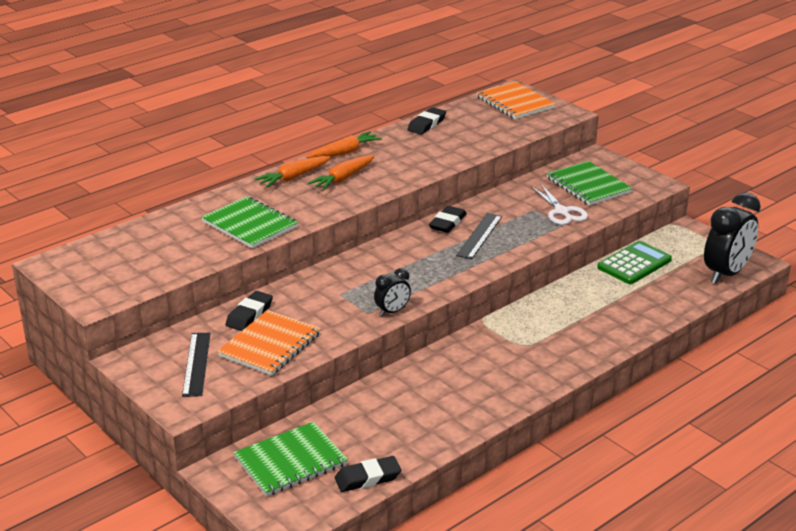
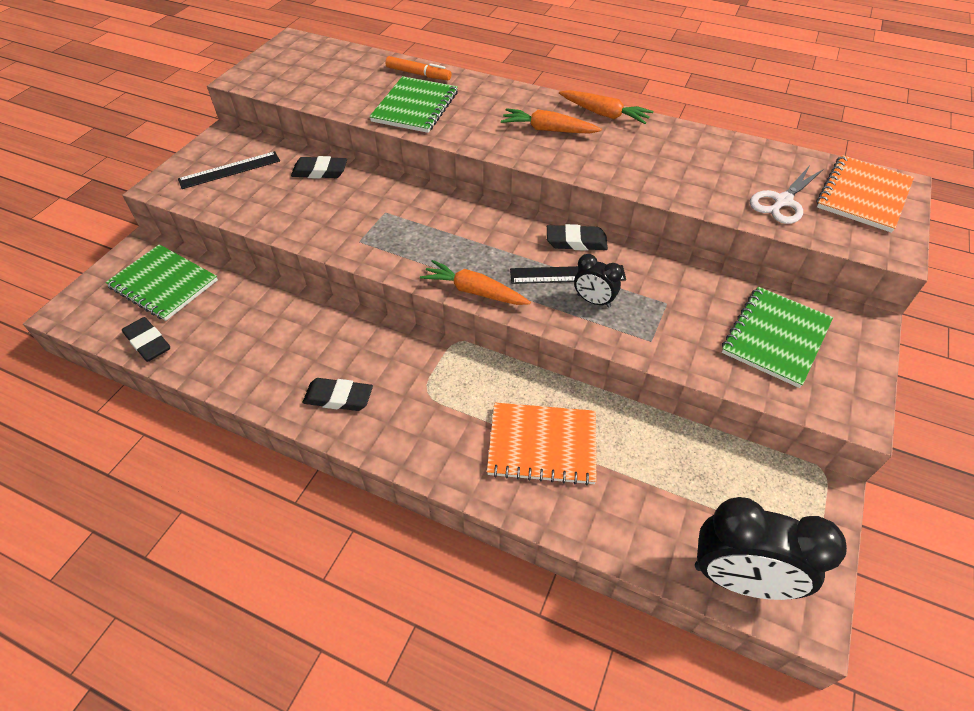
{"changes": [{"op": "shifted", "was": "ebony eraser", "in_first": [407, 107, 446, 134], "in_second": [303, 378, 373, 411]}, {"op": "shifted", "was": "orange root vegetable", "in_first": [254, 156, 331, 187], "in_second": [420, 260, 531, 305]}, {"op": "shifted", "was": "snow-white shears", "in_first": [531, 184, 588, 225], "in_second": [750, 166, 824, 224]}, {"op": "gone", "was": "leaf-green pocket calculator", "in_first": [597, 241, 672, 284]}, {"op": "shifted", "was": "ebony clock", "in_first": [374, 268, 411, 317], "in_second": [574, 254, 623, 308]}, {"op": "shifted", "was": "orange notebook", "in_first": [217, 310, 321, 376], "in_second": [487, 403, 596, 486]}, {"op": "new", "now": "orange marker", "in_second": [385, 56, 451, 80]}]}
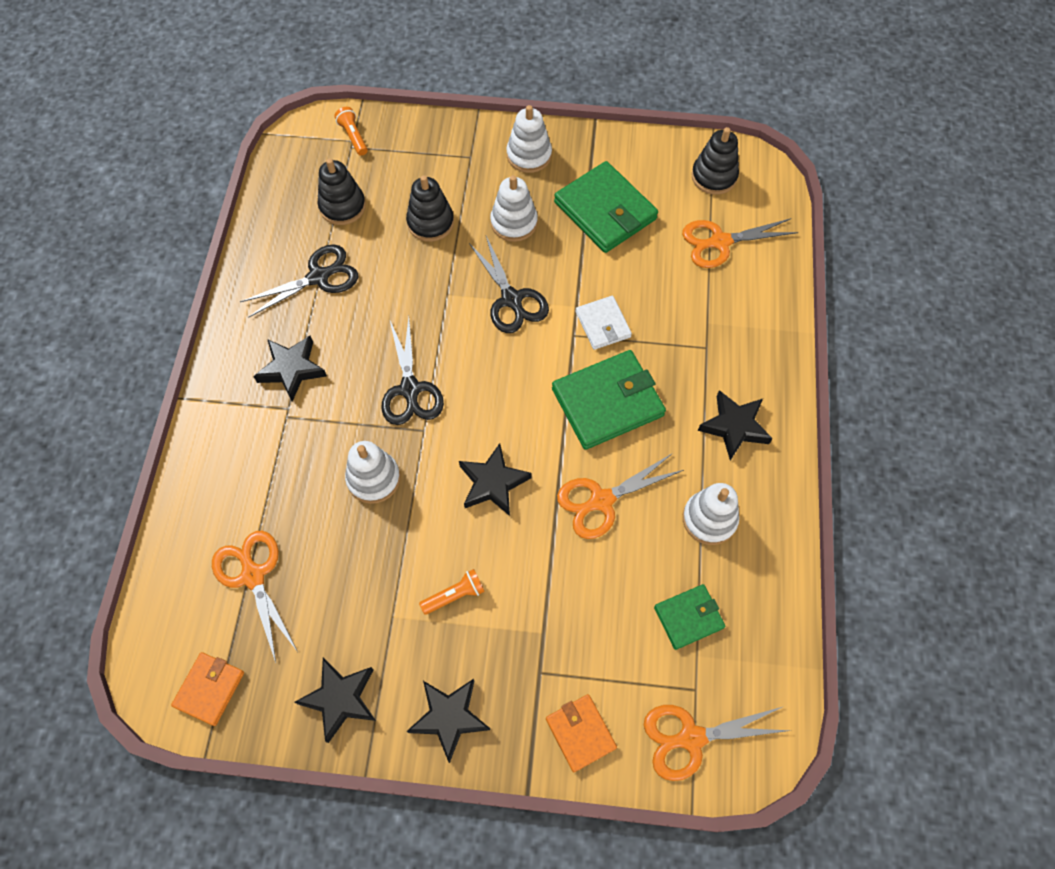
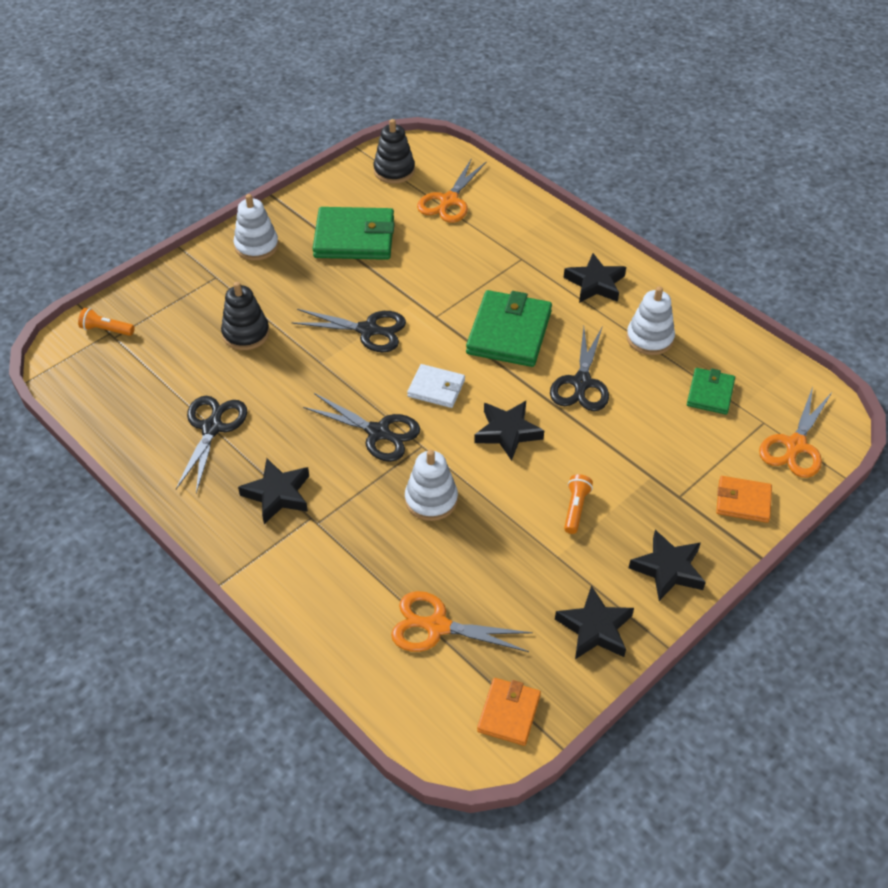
{"changes": [{"op": "gone", "was": "ebony stacking toy", "in_first": [318, 158, 366, 225]}, {"op": "gone", "was": "snow-white stacking toy", "in_first": [490, 175, 538, 242]}, {"op": "shifted", "was": "snow-white billfold", "in_first": [576, 296, 632, 350], "in_second": [407, 364, 465, 408]}, {"op": "repainted", "was": "orange shears", "now": "ebony shears", "in_first": [557, 453, 684, 539], "in_second": [550, 327, 609, 411]}, {"op": "rotated", "was": "orange billfold", "in_first": [171, 652, 244, 726], "in_second": [477, 678, 541, 746], "clockwise": 45}]}
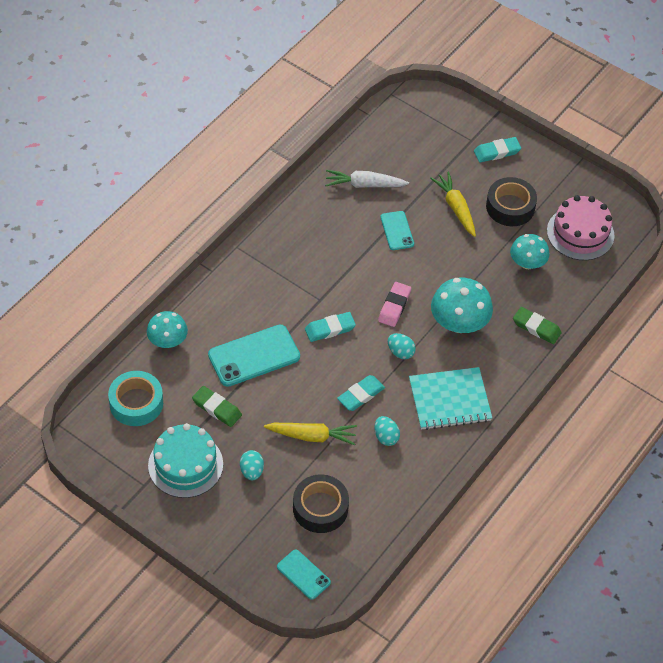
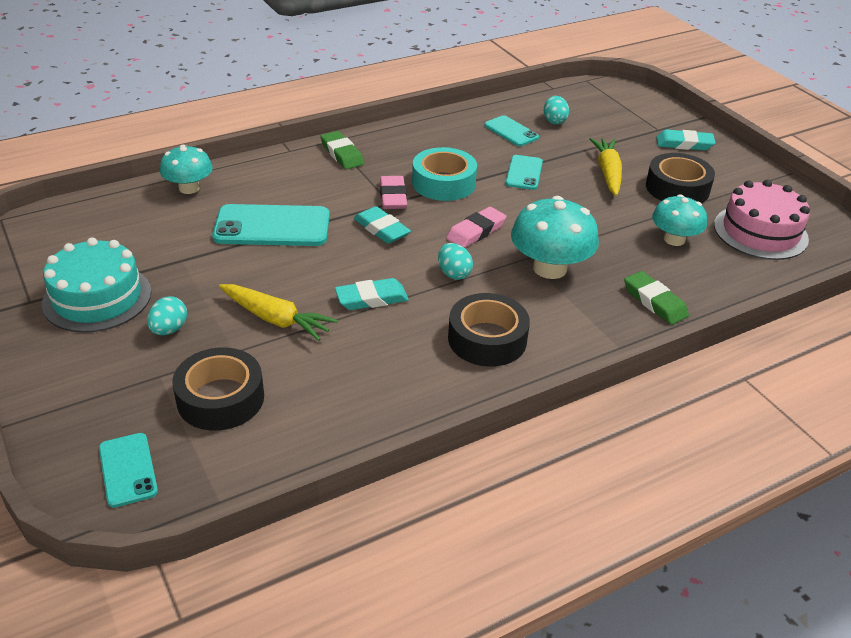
{"changes": [{"op": "swapped", "was": "snow-white root vegetable", "now": "teal smartphone", "in_first": [325, 170, 409, 188], "in_second": [484, 115, 539, 146]}, {"op": "rotated", "was": "teal eraser", "in_first": [305, 312, 356, 342], "in_second": [354, 206, 411, 244], "clockwise": 45}, {"op": "swapped", "was": "teal notebook", "now": "ebony sticky tape", "in_first": [409, 367, 492, 430], "in_second": [448, 293, 530, 367]}, {"op": "shifted", "was": "teal sticky tape", "in_first": [108, 371, 163, 426], "in_second": [412, 147, 477, 201]}, {"op": "shifted", "was": "leaf-green eraser", "in_first": [192, 386, 242, 427], "in_second": [320, 131, 364, 169]}, {"op": "shifted", "was": "teal toy egg", "in_first": [374, 416, 400, 446], "in_second": [544, 96, 569, 125]}, {"op": "new", "now": "pink eraser", "in_second": [380, 176, 407, 209]}]}
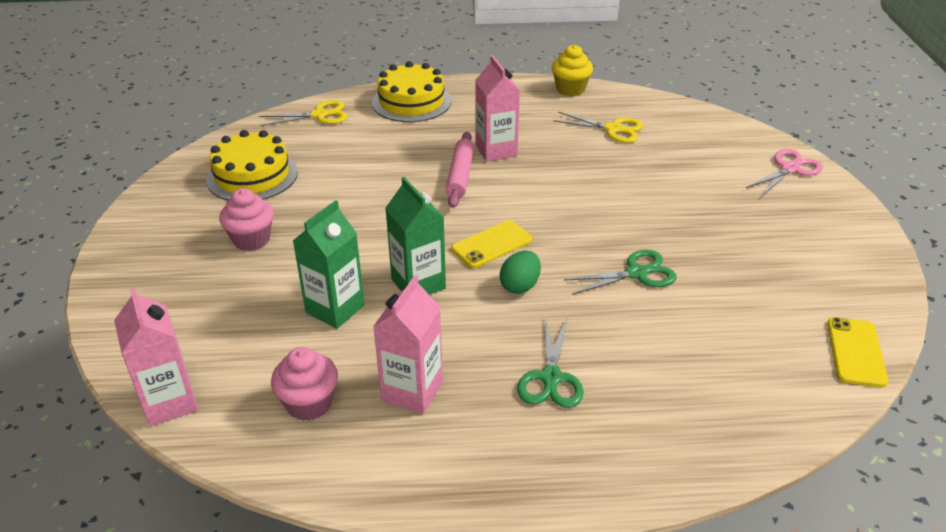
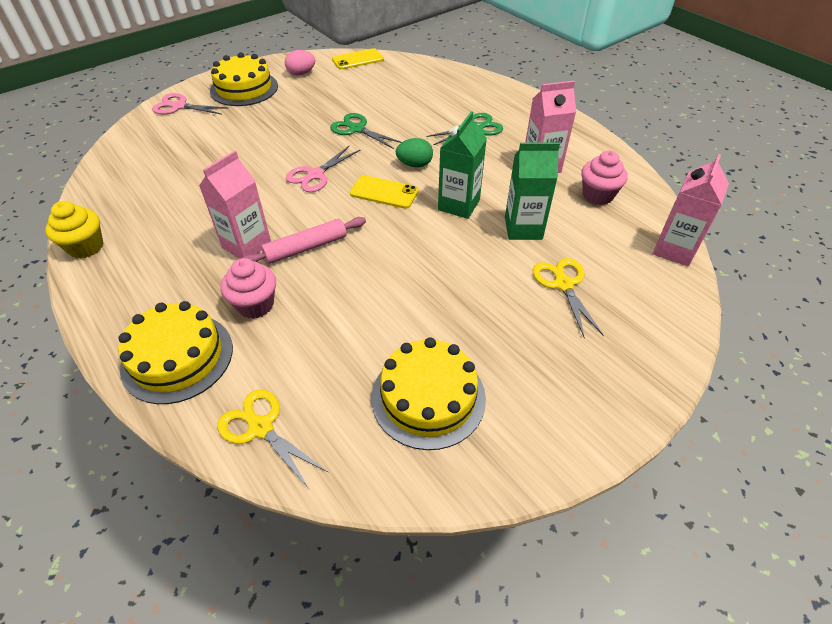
{"changes": [{"op": "shifted", "was": "bright yellow shears", "in_first": [553, 112, 643, 143], "in_second": [533, 258, 604, 339]}, {"op": "shifted", "was": "pink fairy cake", "in_first": [220, 188, 274, 251], "in_second": [221, 258, 276, 319]}, {"op": "new", "now": "pink toy egg", "in_second": [285, 50, 315, 75]}, {"op": "new", "now": "bright yellow gateau", "in_second": [210, 52, 278, 106]}, {"op": "new", "now": "pink shears", "in_second": [286, 145, 360, 192]}]}
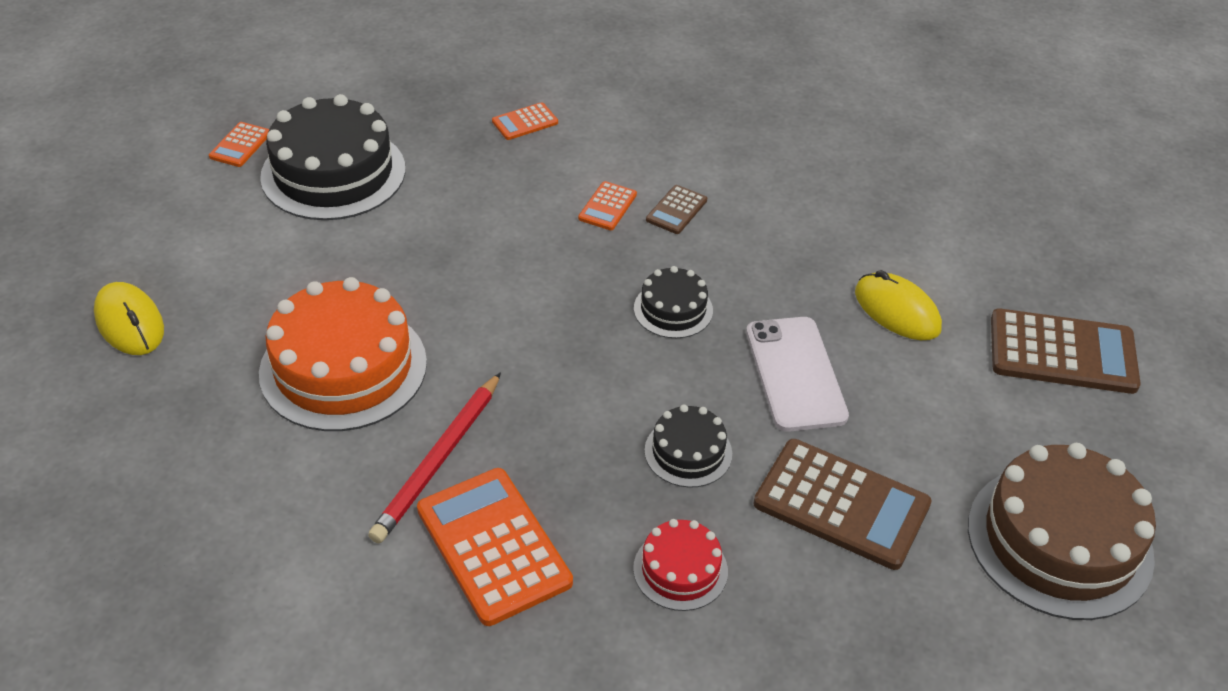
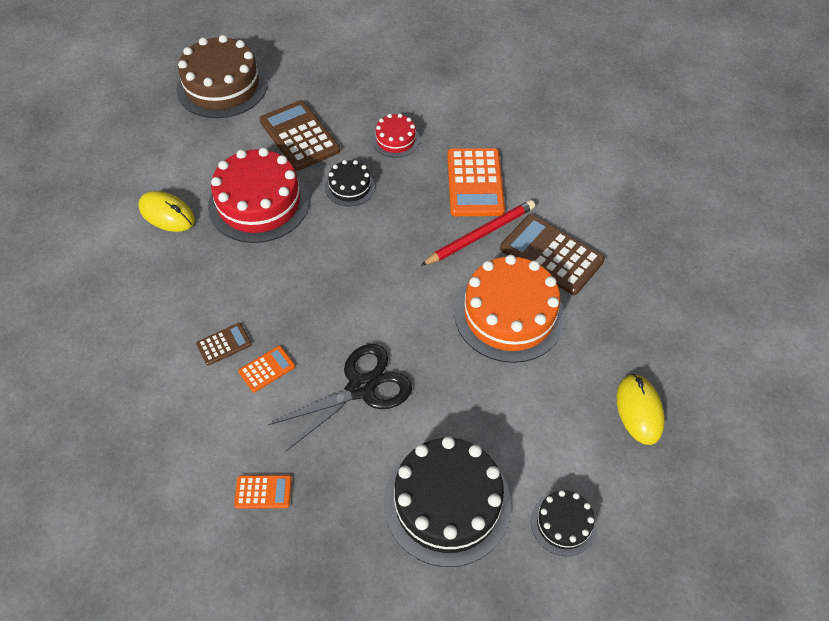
{"changes": [{"op": "gone", "was": "orange pocket calculator", "in_first": [209, 122, 269, 167]}, {"op": "shifted", "was": "ebony gateau", "in_first": [634, 266, 713, 338], "in_second": [531, 490, 597, 556]}, {"op": "rotated", "was": "bright yellow computer mouse", "in_first": [855, 270, 942, 340], "in_second": [138, 191, 195, 232], "clockwise": -45}, {"op": "shifted", "was": "brown pocket calculator", "in_first": [991, 309, 1141, 394], "in_second": [500, 214, 605, 295]}, {"op": "swapped", "was": "snow-white smartphone", "now": "crimson gateau", "in_first": [746, 317, 849, 432], "in_second": [208, 148, 309, 243]}, {"op": "new", "now": "ebony shears", "in_second": [268, 344, 412, 452]}]}
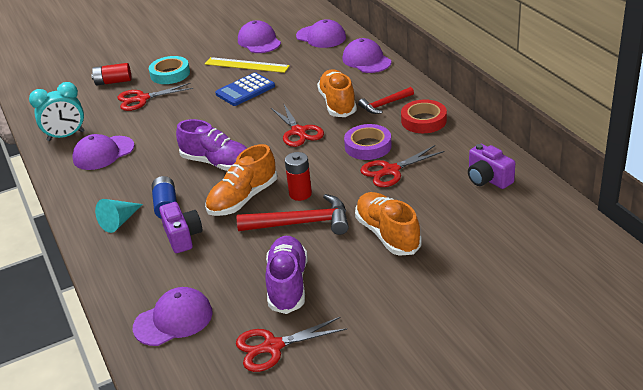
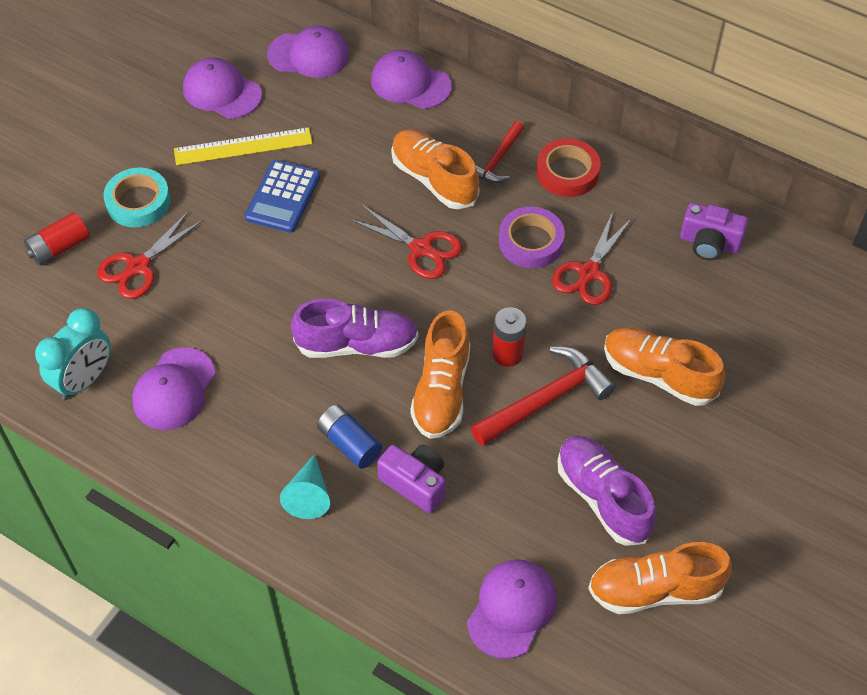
{"changes": [{"op": "swapped", "was": "crimson shears", "now": "orange sneaker", "in_first": [236, 317, 347, 372], "in_second": [588, 542, 732, 614]}]}
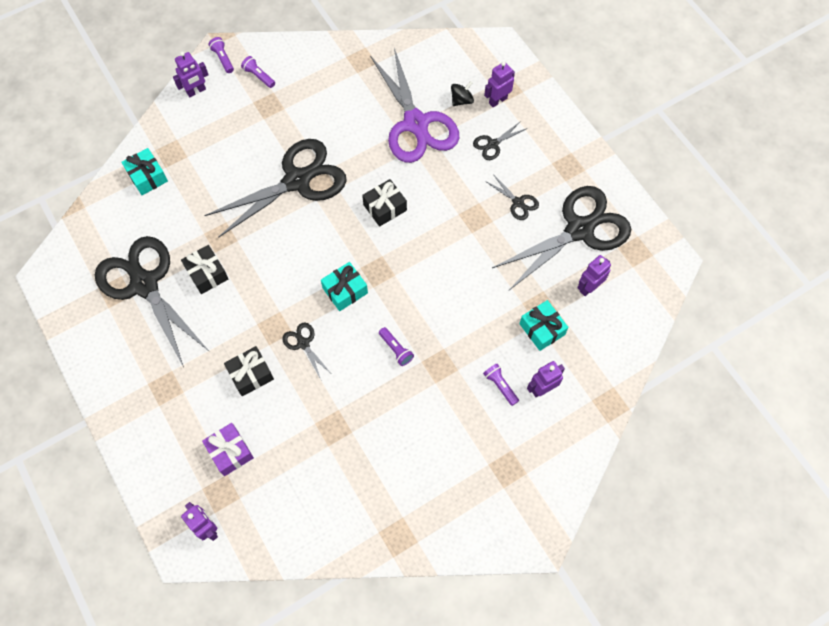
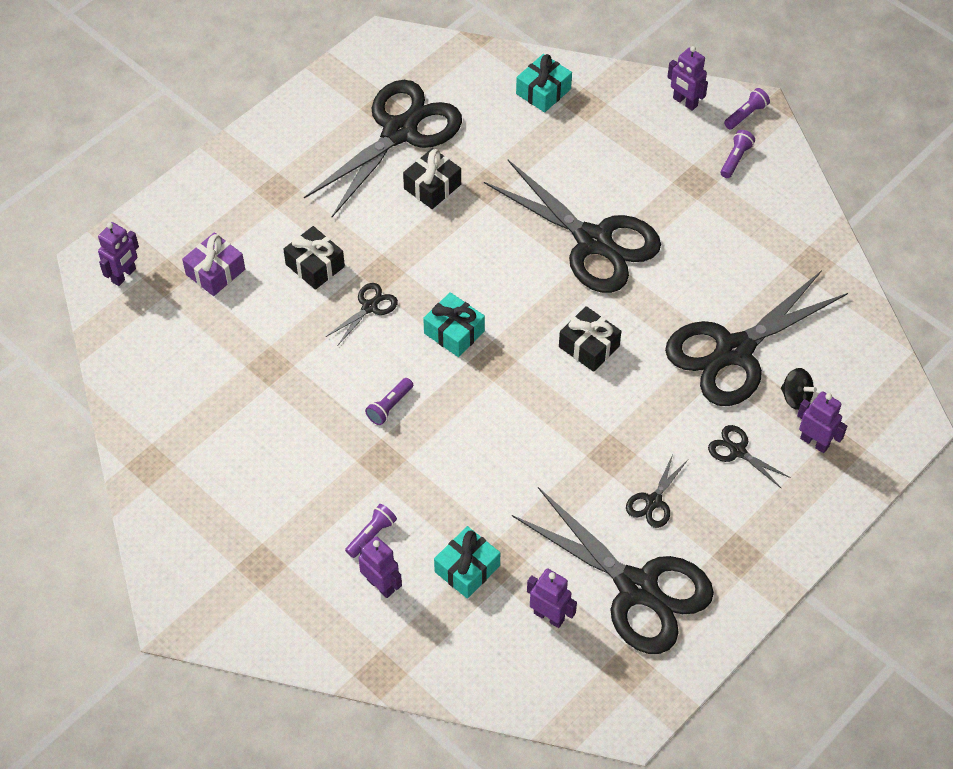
{"changes": [{"op": "repainted", "was": "royal purple shears", "now": "ebony shears", "in_first": [370, 48, 459, 163], "in_second": [665, 270, 848, 406]}]}
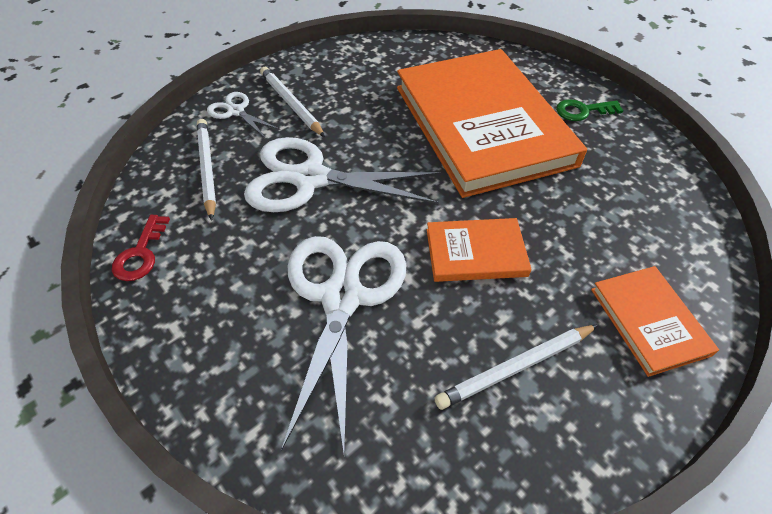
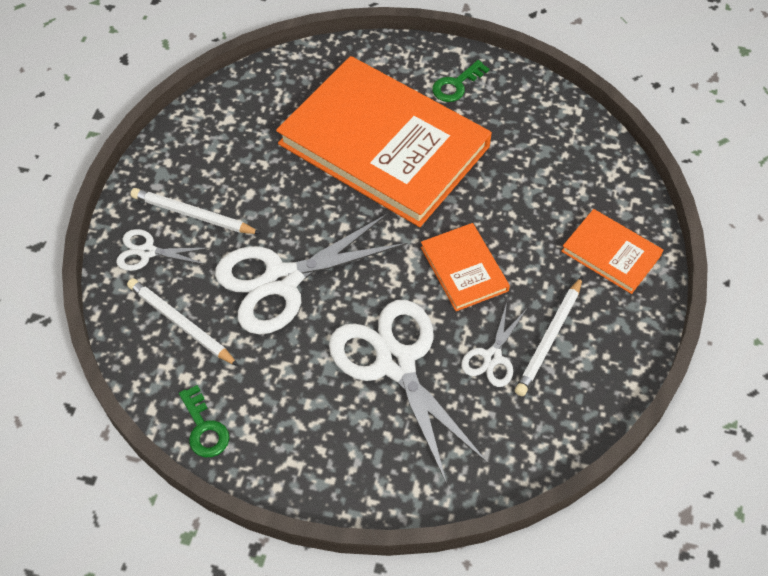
{"changes": [{"op": "repainted", "was": "crimson key", "now": "leaf-green key", "in_first": [112, 215, 170, 281], "in_second": [179, 385, 229, 457]}, {"op": "rotated", "was": "orange book", "in_first": [427, 218, 532, 282], "in_second": [421, 223, 510, 311], "clockwise": -75}, {"op": "new", "now": "snow-white shears", "in_second": [461, 302, 526, 387]}]}
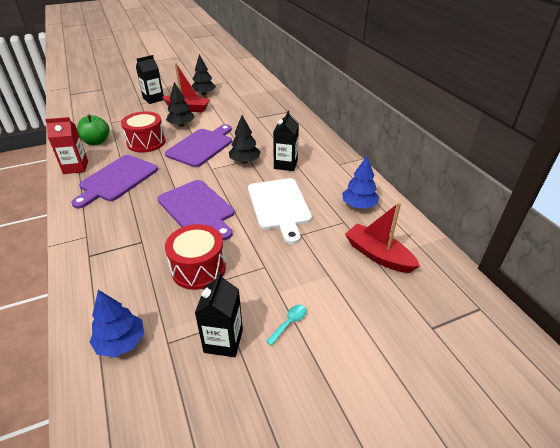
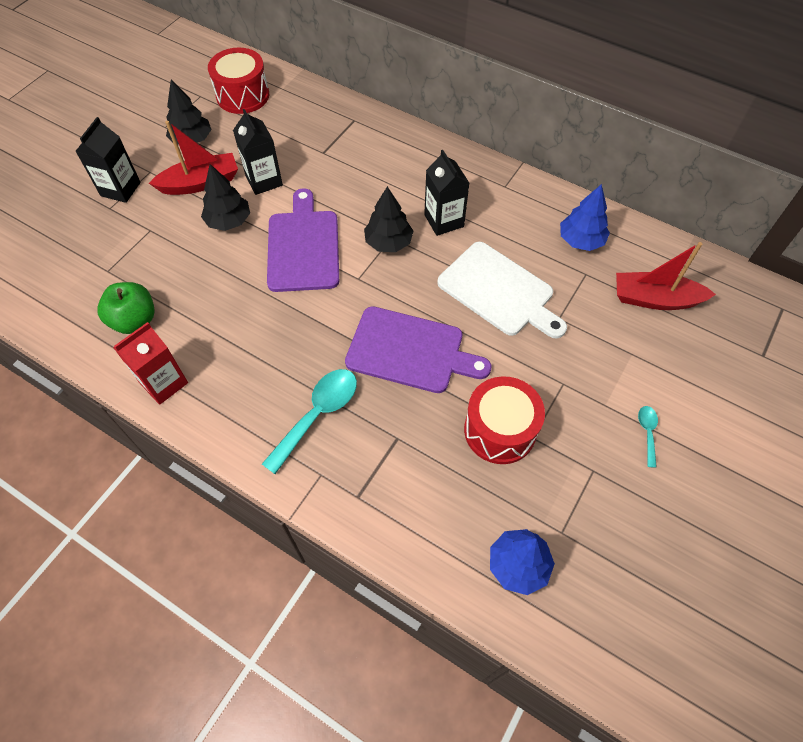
{"changes": [{"op": "shifted", "was": "crimson toy drum", "in_first": [121, 111, 166, 153], "in_second": [208, 48, 269, 114]}, {"op": "gone", "was": "royal purple bread board", "in_first": [71, 155, 158, 208]}, {"op": "shifted", "was": "ebony milk carton", "in_first": [195, 272, 243, 357], "in_second": [233, 109, 283, 195]}, {"op": "new", "now": "teal teaspoon", "in_second": [262, 369, 357, 474]}]}
